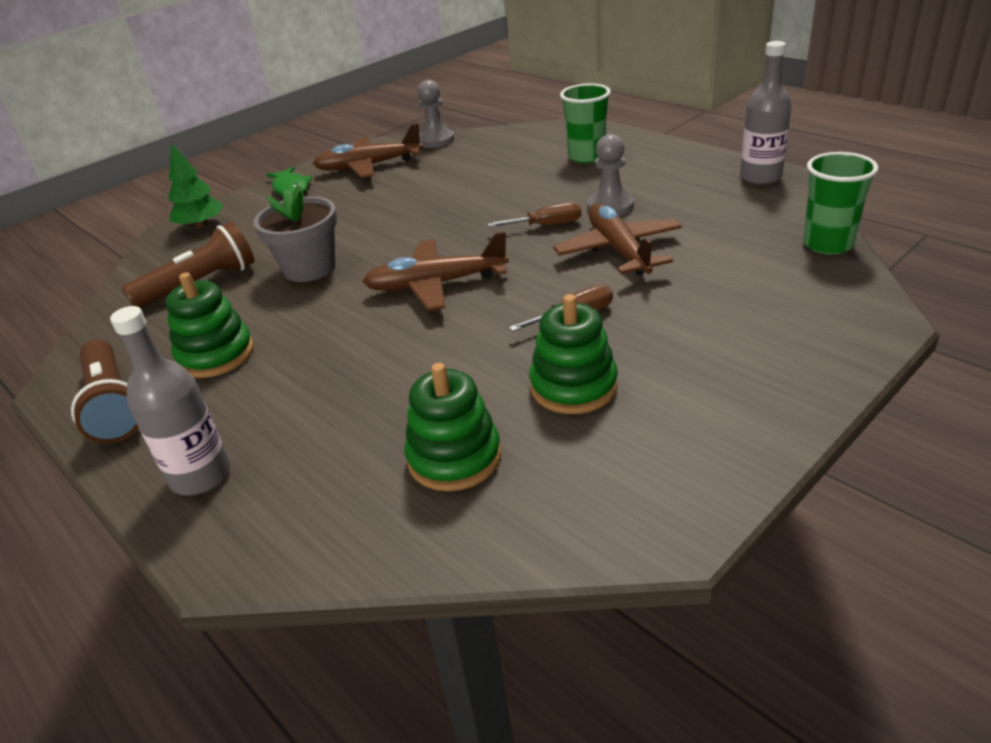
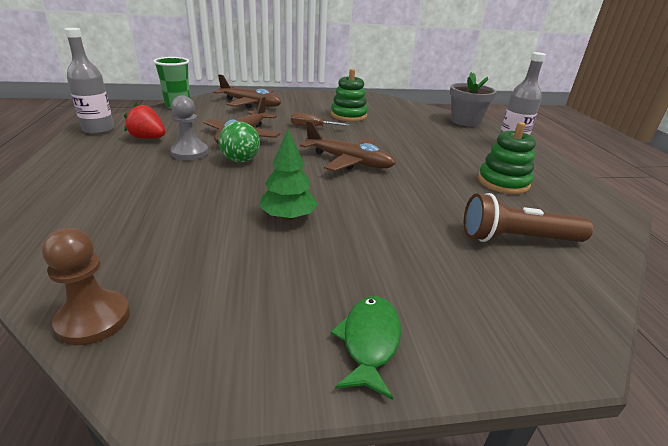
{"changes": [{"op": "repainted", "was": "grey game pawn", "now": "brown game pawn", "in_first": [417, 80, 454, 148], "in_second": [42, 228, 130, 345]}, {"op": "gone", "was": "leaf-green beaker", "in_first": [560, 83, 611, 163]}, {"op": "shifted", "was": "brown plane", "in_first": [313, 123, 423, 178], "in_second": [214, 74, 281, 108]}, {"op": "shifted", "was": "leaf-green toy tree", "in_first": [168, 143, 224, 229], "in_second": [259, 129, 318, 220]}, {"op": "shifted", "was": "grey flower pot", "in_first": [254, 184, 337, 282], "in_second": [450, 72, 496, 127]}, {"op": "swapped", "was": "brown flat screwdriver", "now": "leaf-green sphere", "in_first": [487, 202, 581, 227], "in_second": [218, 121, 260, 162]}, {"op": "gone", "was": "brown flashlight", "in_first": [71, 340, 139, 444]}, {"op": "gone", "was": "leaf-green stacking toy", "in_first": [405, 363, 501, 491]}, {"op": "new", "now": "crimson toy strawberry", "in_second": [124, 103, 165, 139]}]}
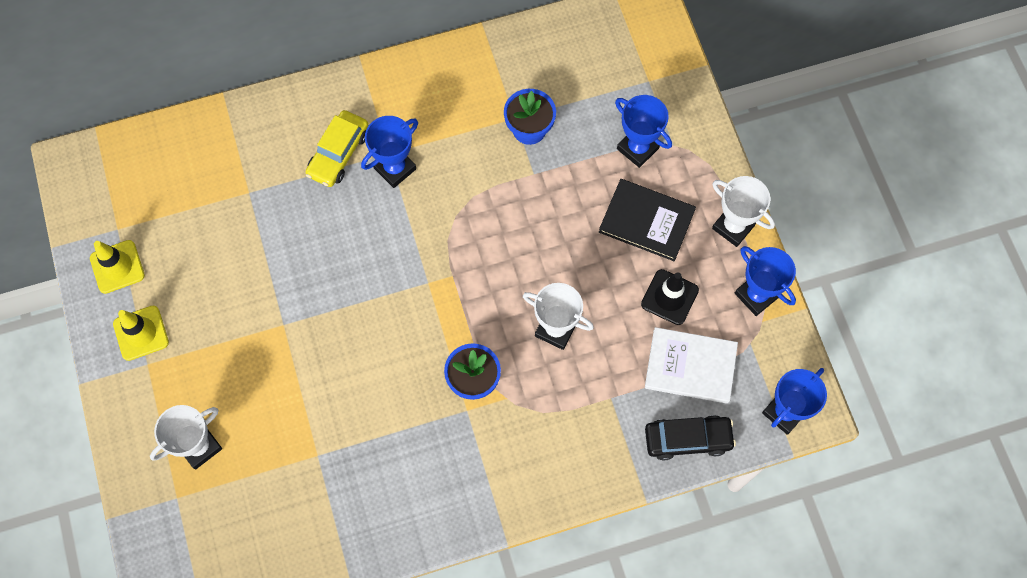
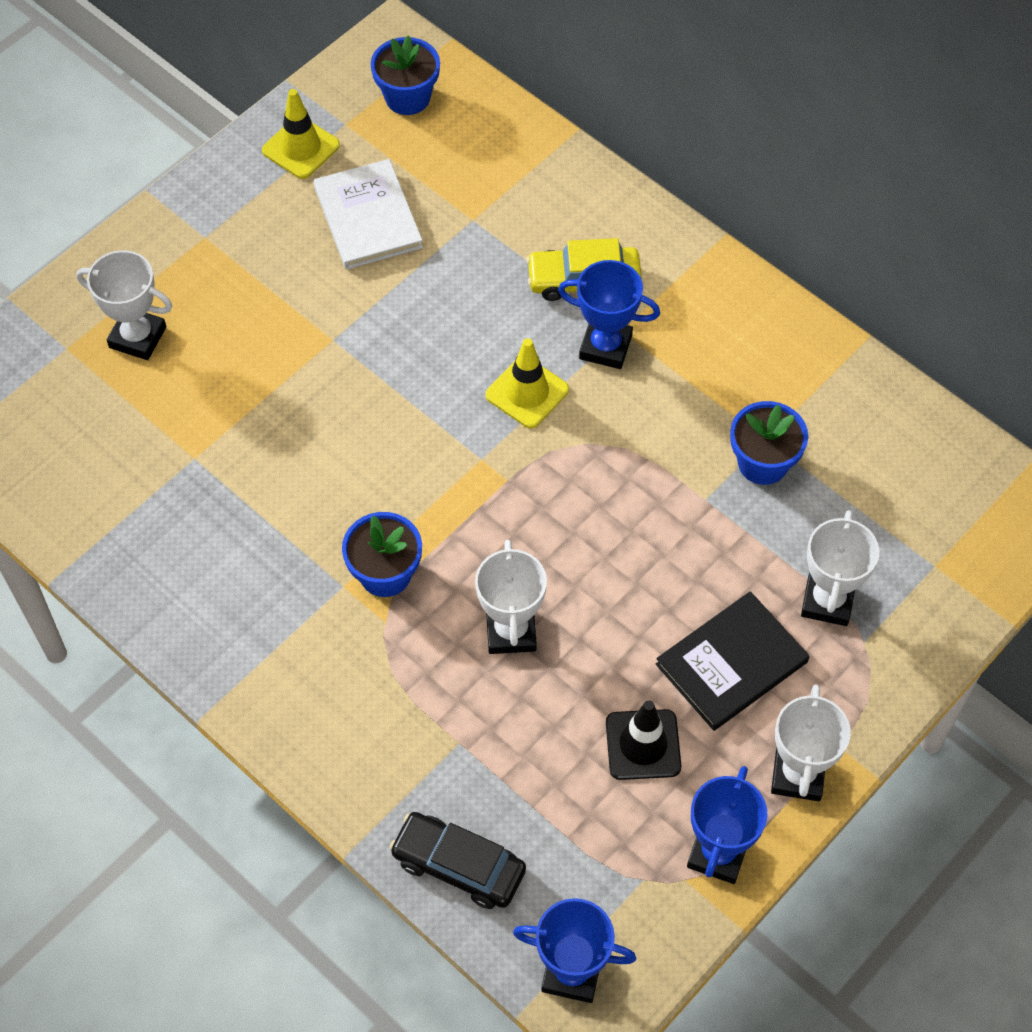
{"changes": [{"op": "repainted", "was": "cobalt prize cup", "now": "snow-white prize cup", "in_first": [615, 95, 672, 168], "in_second": [801, 510, 879, 626]}, {"op": "rotated", "was": "ebony book", "in_first": [599, 179, 696, 261], "in_second": [656, 591, 810, 731], "clockwise": 60}, {"op": "shifted", "was": "bright yellow traffic cone", "in_first": [113, 306, 169, 361], "in_second": [485, 338, 569, 428]}, {"op": "shifted", "was": "snow-white book", "in_first": [645, 327, 738, 404], "in_second": [314, 159, 423, 270]}, {"op": "rotated", "was": "ebony automobile", "in_first": [645, 415, 736, 460], "in_second": [389, 812, 526, 909], "clockwise": 150}, {"op": "new", "now": "cobalt flower pot", "in_second": [371, 36, 440, 115]}]}
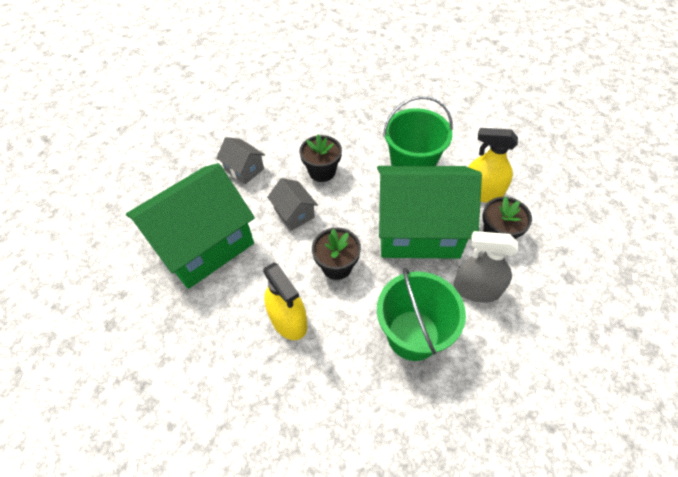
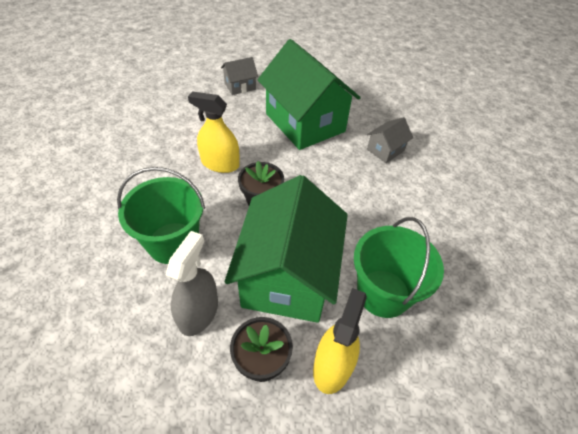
{"changes": [{"op": "gone", "was": "ebony flower pot", "in_first": [299, 134, 342, 182]}, {"op": "shifted", "was": "grey toy house", "in_first": [267, 178, 318, 231], "in_second": [221, 57, 258, 95]}, {"op": "rotated", "was": "bright yellow spray bottle", "in_first": [263, 262, 307, 340], "in_second": [188, 91, 240, 173], "clockwise": 45}]}
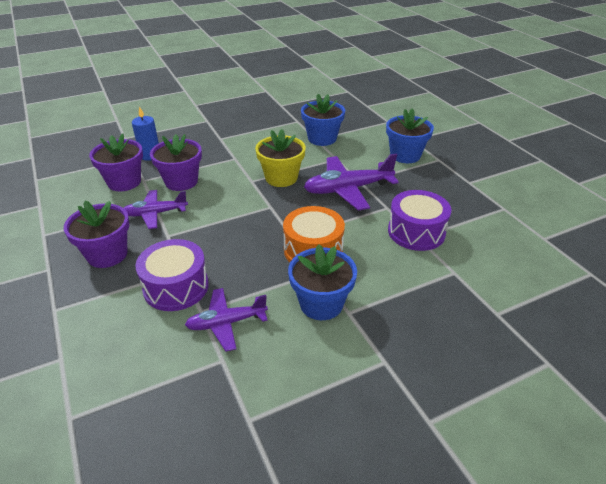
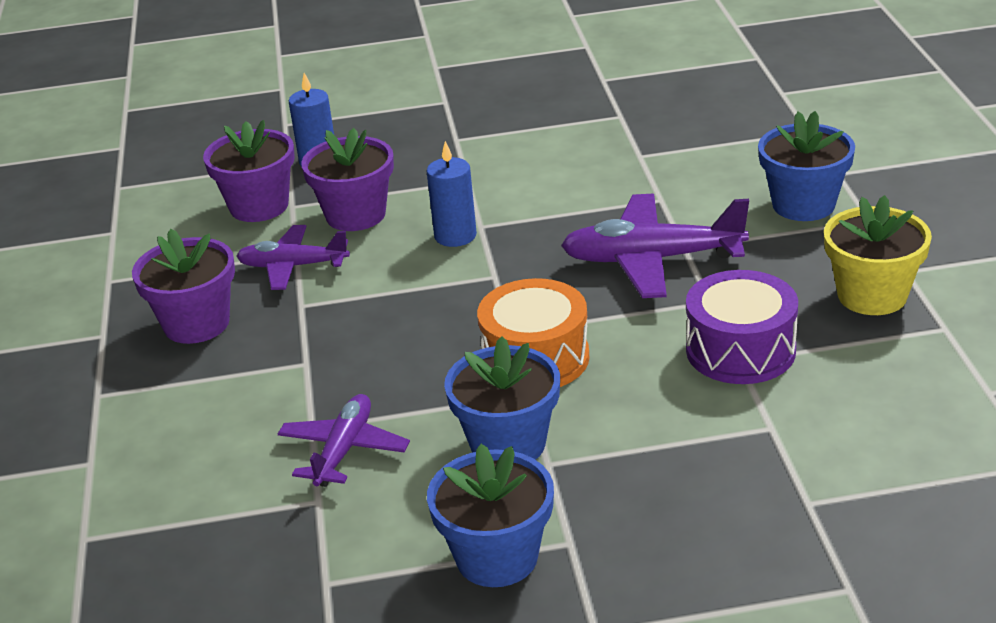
{"changes": [{"op": "shifted", "was": "cobalt flower pot", "in_first": [301, 94, 345, 146], "in_second": [427, 444, 554, 587]}, {"op": "shifted", "was": "bright yellow flower pot", "in_first": [255, 129, 306, 187], "in_second": [824, 195, 932, 315]}, {"op": "gone", "was": "royal purple toy drum", "in_first": [135, 239, 209, 311]}, {"op": "rotated", "was": "royal purple plane", "in_first": [185, 288, 268, 351], "in_second": [278, 394, 410, 487], "clockwise": 105}, {"op": "new", "now": "cobalt pillar candle", "in_second": [426, 141, 477, 247]}]}
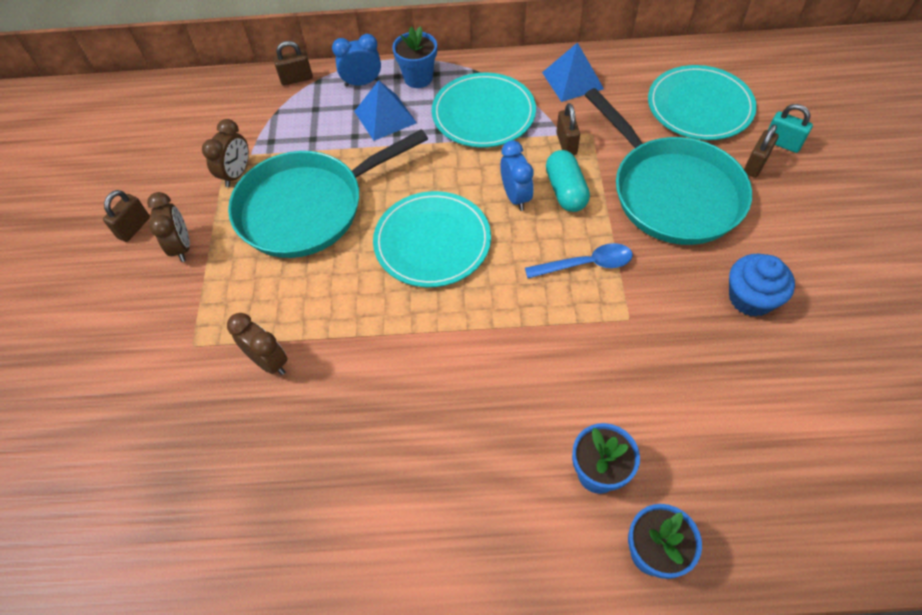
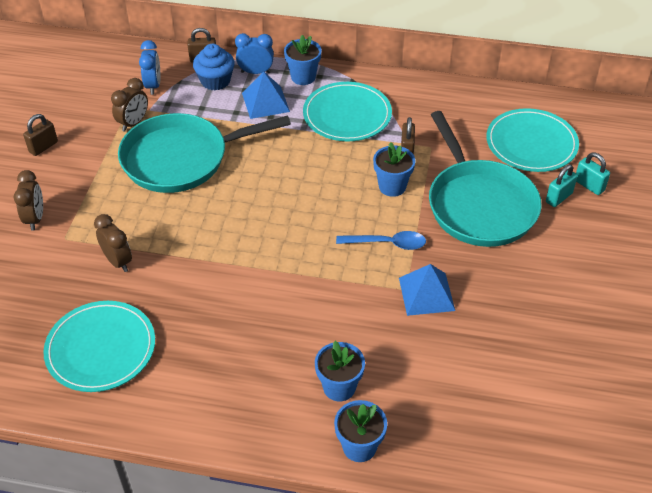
{"changes": [{"op": "shifted", "was": "cobalt pyramid", "in_first": [542, 42, 604, 102], "in_second": [399, 264, 455, 316]}, {"op": "repainted", "was": "brown padlock", "now": "teal padlock", "in_first": [744, 124, 779, 178], "in_second": [546, 165, 578, 207]}, {"op": "shifted", "was": "cobalt clock", "in_first": [500, 140, 534, 211], "in_second": [139, 40, 160, 95]}, {"op": "swapped", "was": "teal capsule", "now": "cobalt flower pot", "in_first": [546, 150, 590, 212], "in_second": [373, 142, 416, 197]}, {"op": "shifted", "was": "teal flat dish", "in_first": [373, 191, 491, 287], "in_second": [43, 301, 155, 392]}, {"op": "shifted", "was": "brown clock", "in_first": [147, 192, 190, 262], "in_second": [14, 170, 43, 231]}, {"op": "shifted", "was": "cobalt fairy cake", "in_first": [729, 254, 795, 317], "in_second": [193, 44, 235, 91]}]}
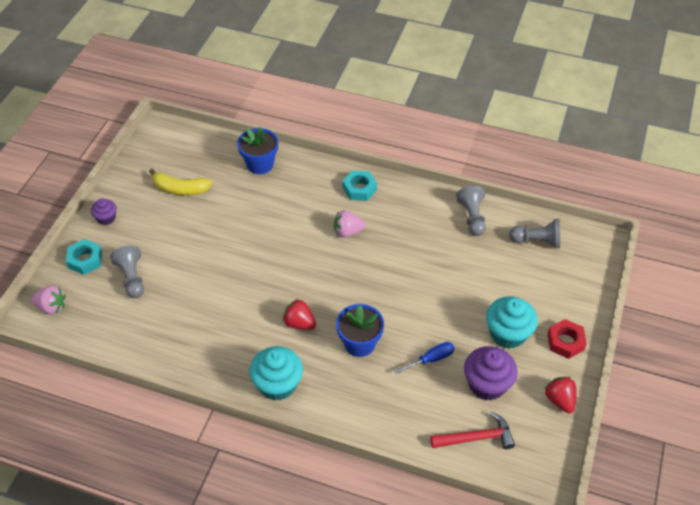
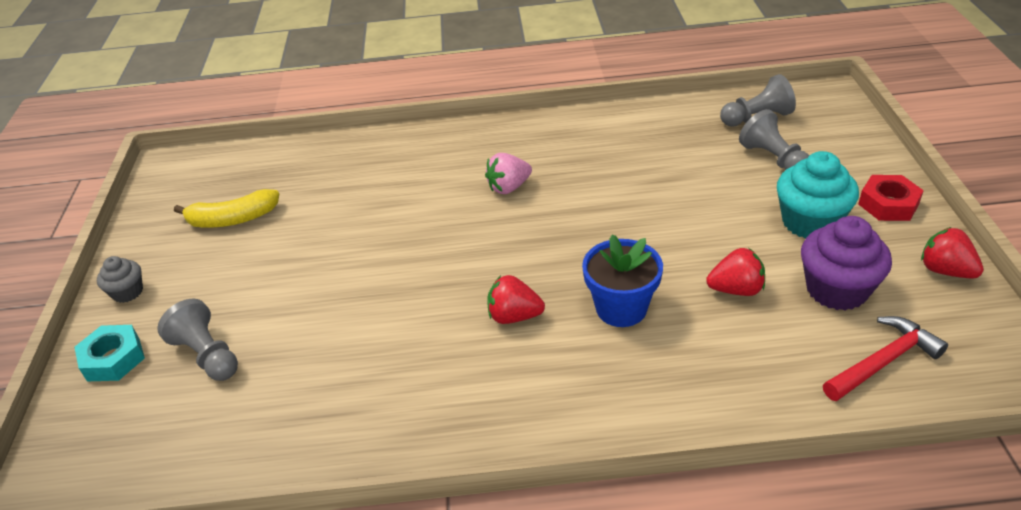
{"changes": [{"op": "gone", "was": "cobalt flower pot", "in_first": [237, 127, 278, 174]}, {"op": "gone", "was": "teal hexagon nut", "in_first": [342, 170, 377, 201]}, {"op": "shifted", "was": "grey game pawn", "in_first": [456, 186, 486, 236], "in_second": [739, 109, 809, 170]}, {"op": "repainted", "was": "royal purple fairy cake", "now": "grey fairy cake", "in_first": [91, 199, 116, 225], "in_second": [97, 256, 143, 303]}, {"op": "gone", "was": "pink toy strawberry", "in_first": [31, 285, 66, 315]}, {"op": "swapped", "was": "cobalt flat screwdriver", "now": "crimson toy strawberry", "in_first": [394, 342, 455, 374], "in_second": [706, 248, 765, 296]}, {"op": "gone", "was": "teal fairy cake", "in_first": [249, 346, 303, 401]}]}
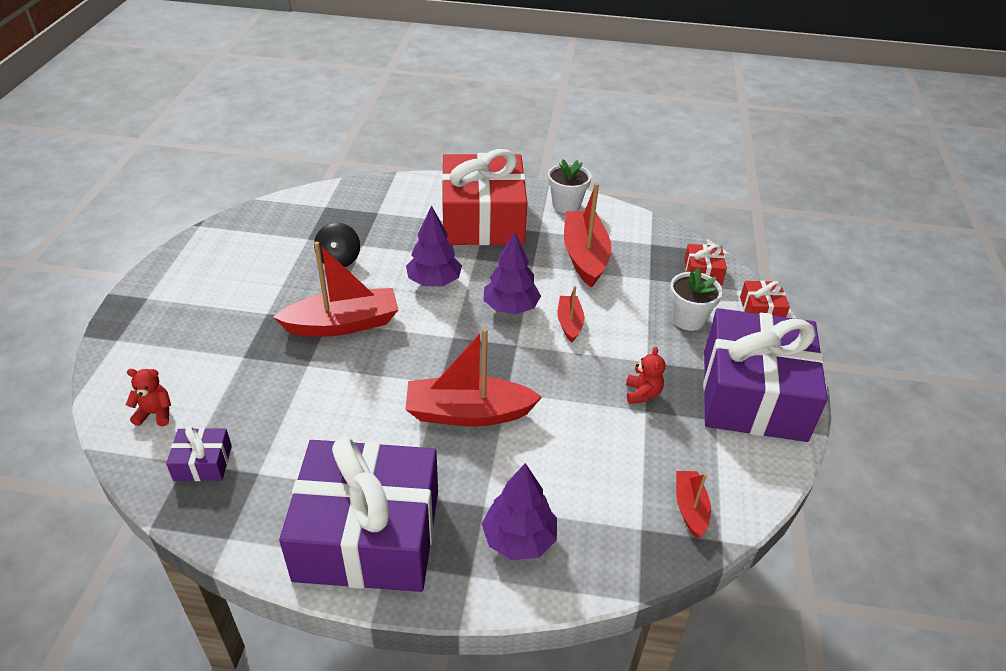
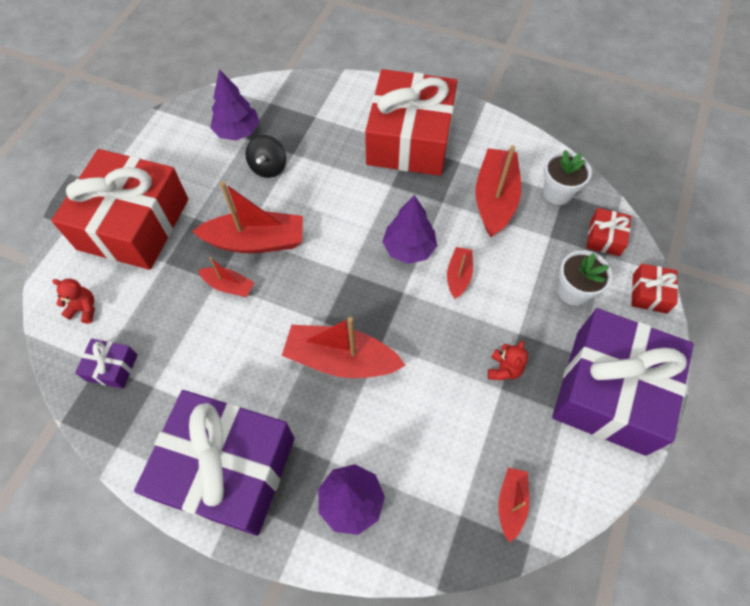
{"changes": [{"op": "shifted", "was": "snow-white flower pot", "in_first": [548, 159, 591, 213], "in_second": [543, 150, 592, 205]}, {"op": "shifted", "was": "royal purple toy tree", "in_first": [406, 206, 462, 286], "in_second": [210, 69, 259, 140]}, {"op": "new", "now": "crimson present", "in_second": [51, 149, 188, 270]}, {"op": "new", "now": "crimson toy boat", "in_second": [198, 257, 255, 297]}]}
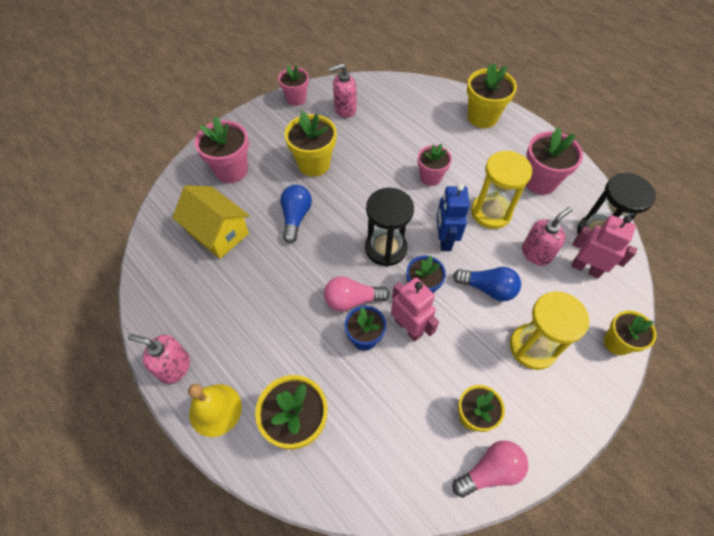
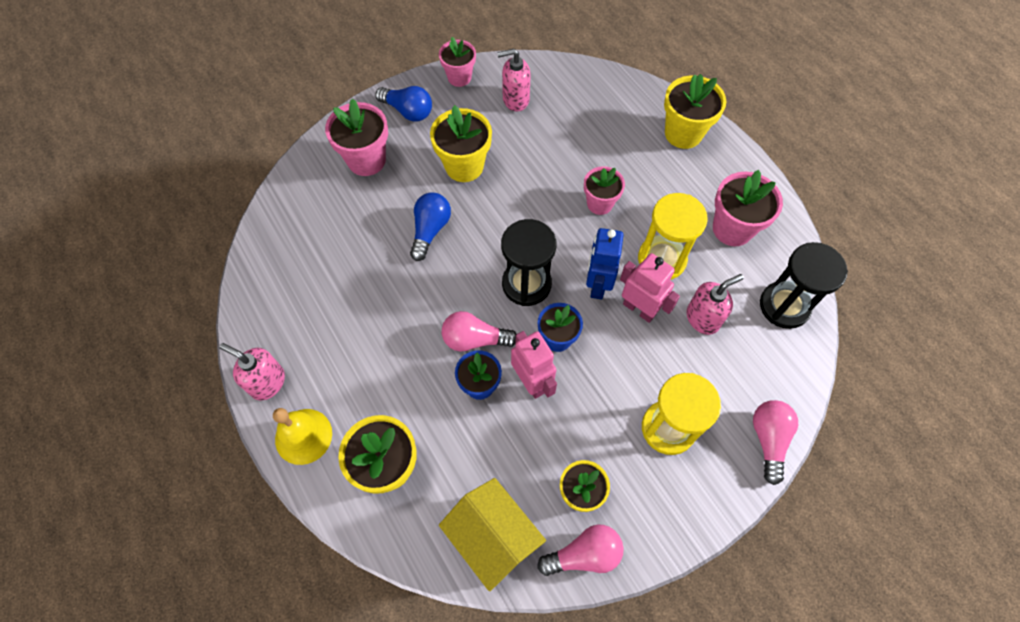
{"changes": [{"op": "shifted", "was": "bright yellow toy house", "in_first": [172, 185, 250, 259], "in_second": [439, 478, 546, 591]}, {"op": "shifted", "was": "pink robot figure", "in_first": [571, 215, 637, 278], "in_second": [620, 253, 680, 323]}, {"op": "shifted", "was": "cobalt bulb", "in_first": [453, 267, 521, 301], "in_second": [375, 86, 432, 122]}, {"op": "swapped", "was": "bright yellow flower pot", "now": "pink bulb", "in_first": [604, 310, 656, 355], "in_second": [753, 400, 798, 485]}]}
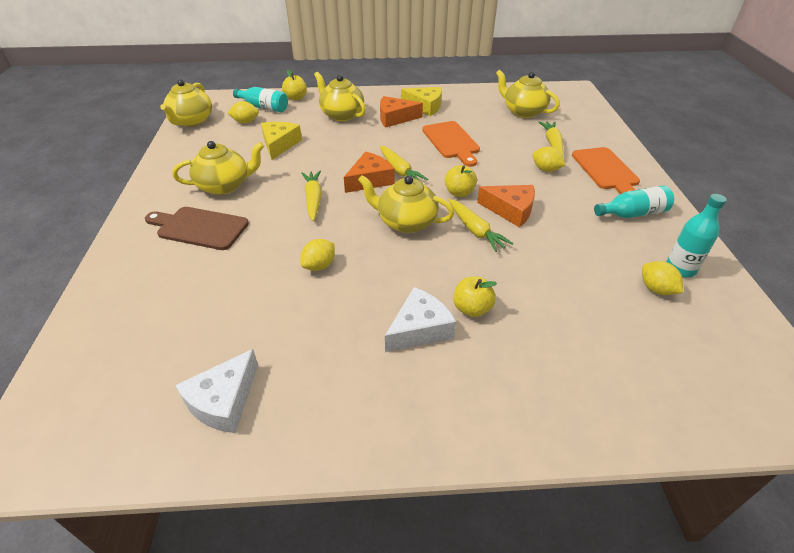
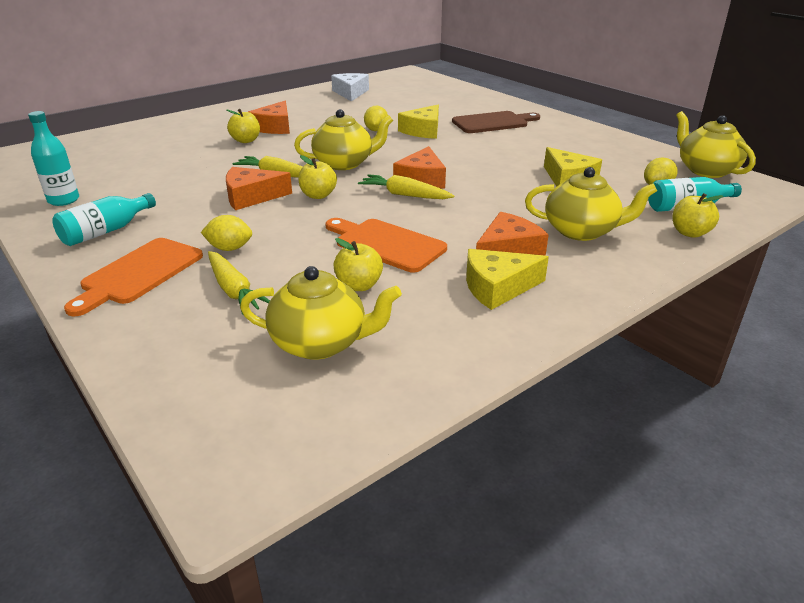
{"changes": [{"op": "gone", "was": "bright yellow teapot", "in_first": [172, 141, 264, 195]}, {"op": "rotated", "was": "orange bread board", "in_first": [572, 147, 640, 194], "in_second": [64, 238, 203, 316], "clockwise": -105}, {"op": "gone", "was": "bright yellow root vegetable", "in_first": [301, 171, 322, 221]}, {"op": "gone", "was": "bright yellow lemon", "in_first": [642, 261, 683, 295]}, {"op": "repainted", "was": "snow-white cheese", "now": "orange cheese", "in_first": [385, 287, 456, 352], "in_second": [248, 101, 290, 134]}, {"op": "new", "now": "bright yellow cheese", "in_second": [398, 105, 439, 139]}, {"op": "new", "now": "bright yellow toy apple", "in_second": [333, 238, 383, 291]}]}
